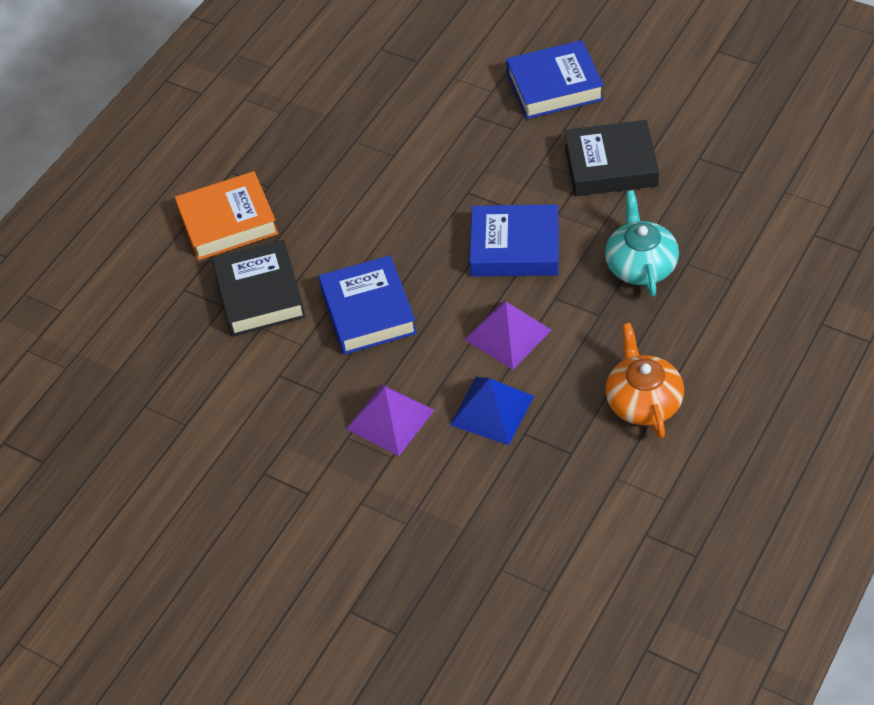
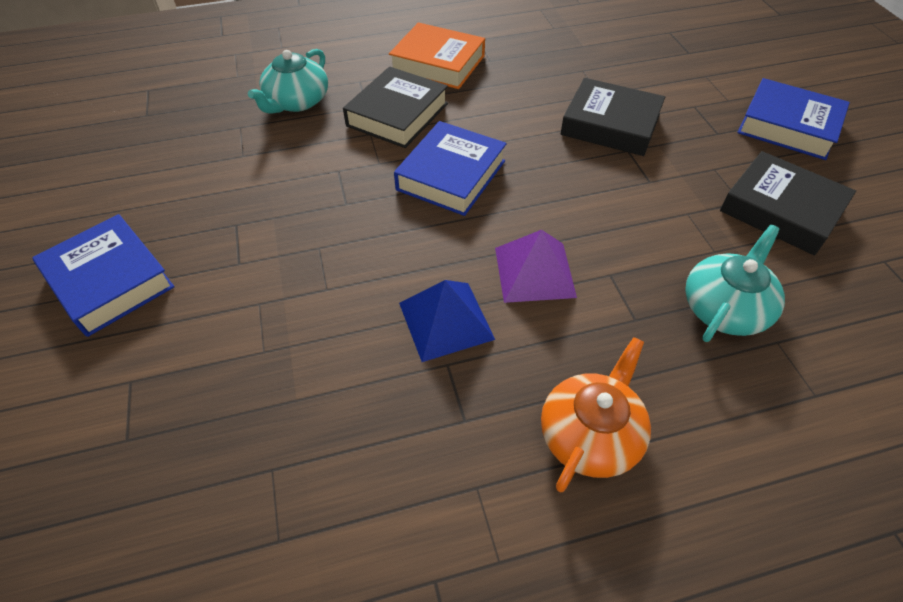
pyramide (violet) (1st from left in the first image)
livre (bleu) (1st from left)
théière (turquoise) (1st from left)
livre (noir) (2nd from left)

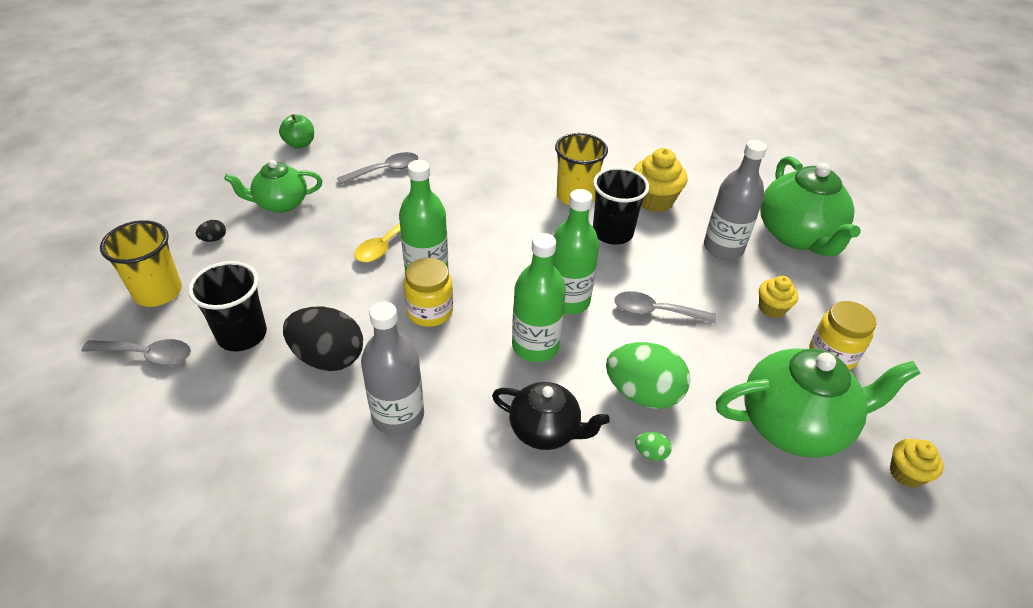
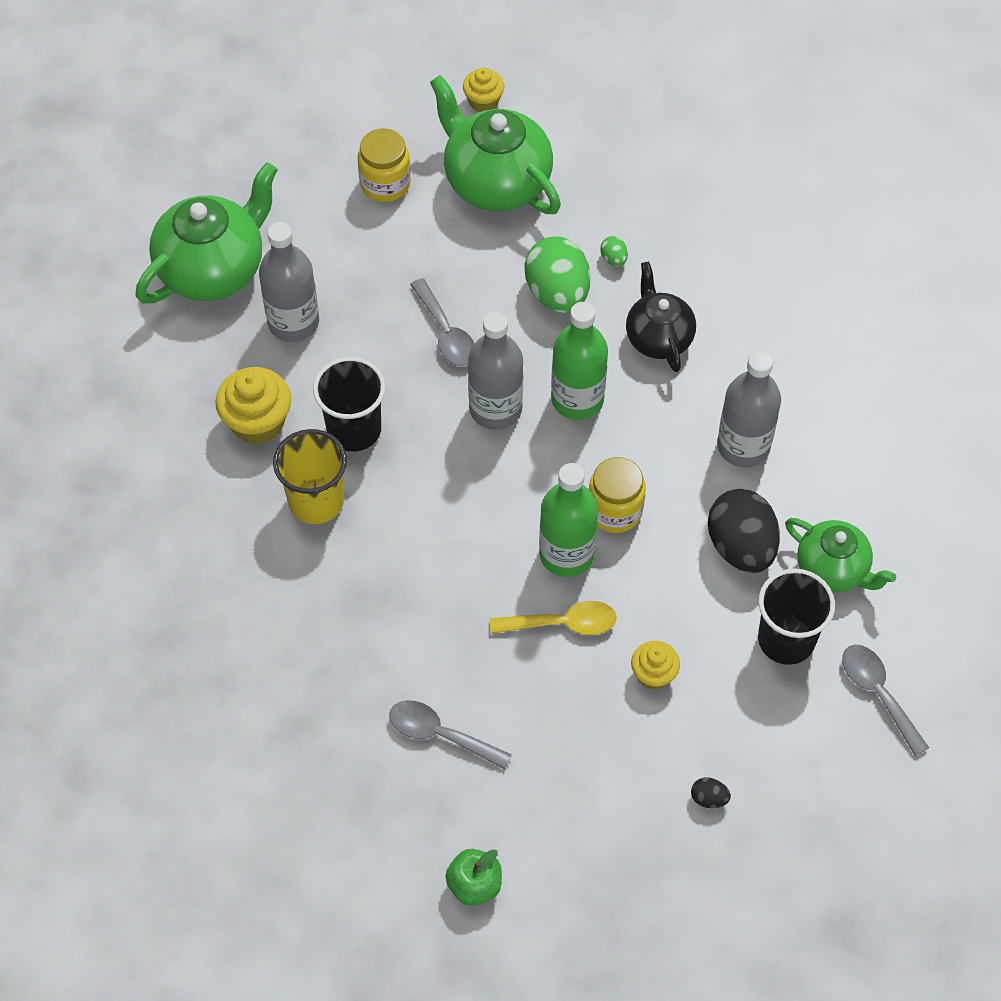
gobelet (jaune) (1st from left in the first image)
théière (vert) (3rd from left)
bouteille (gris) (2nd from left)
muffin (jaune) (3rd from left)

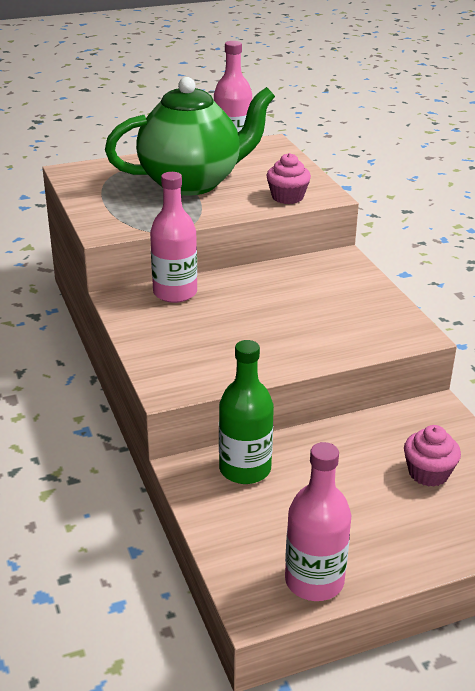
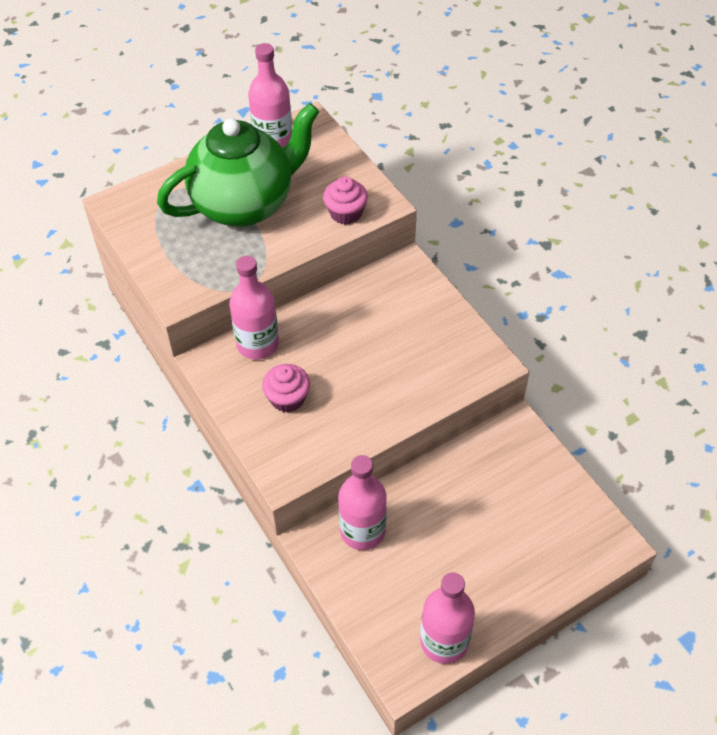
bouteille (rose) (3rd from left)
muffin (rose) (1st from left)

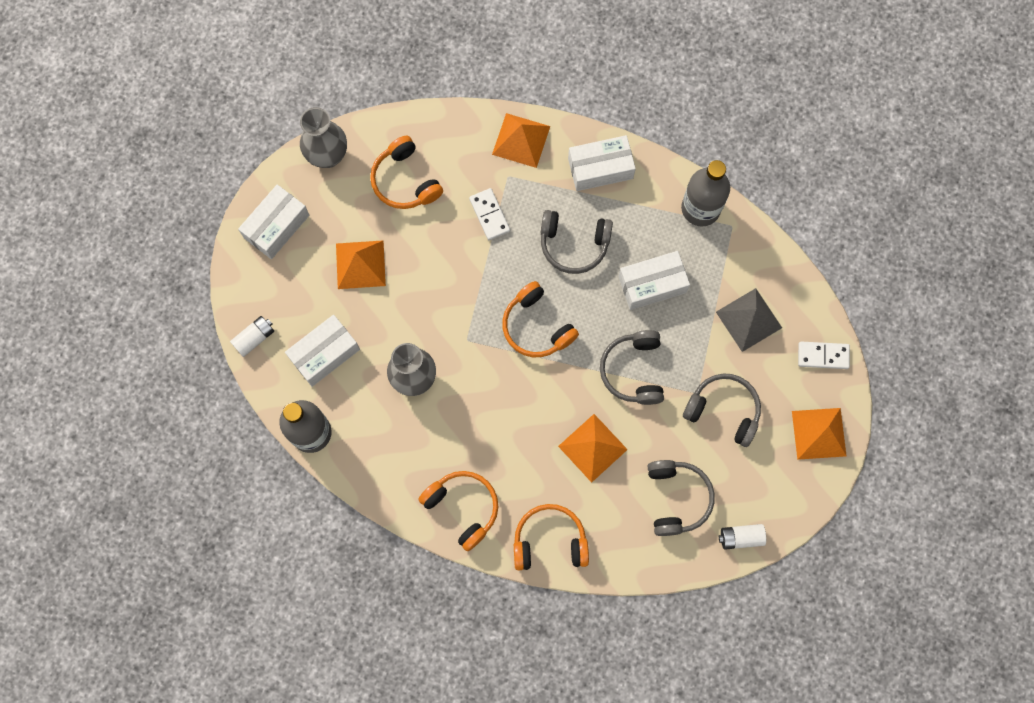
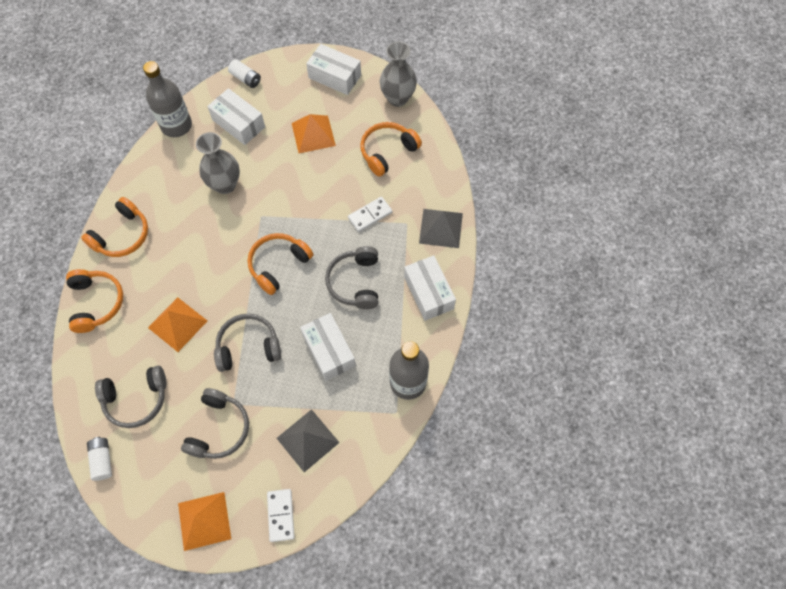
pyramide (gris) (2nd from left)

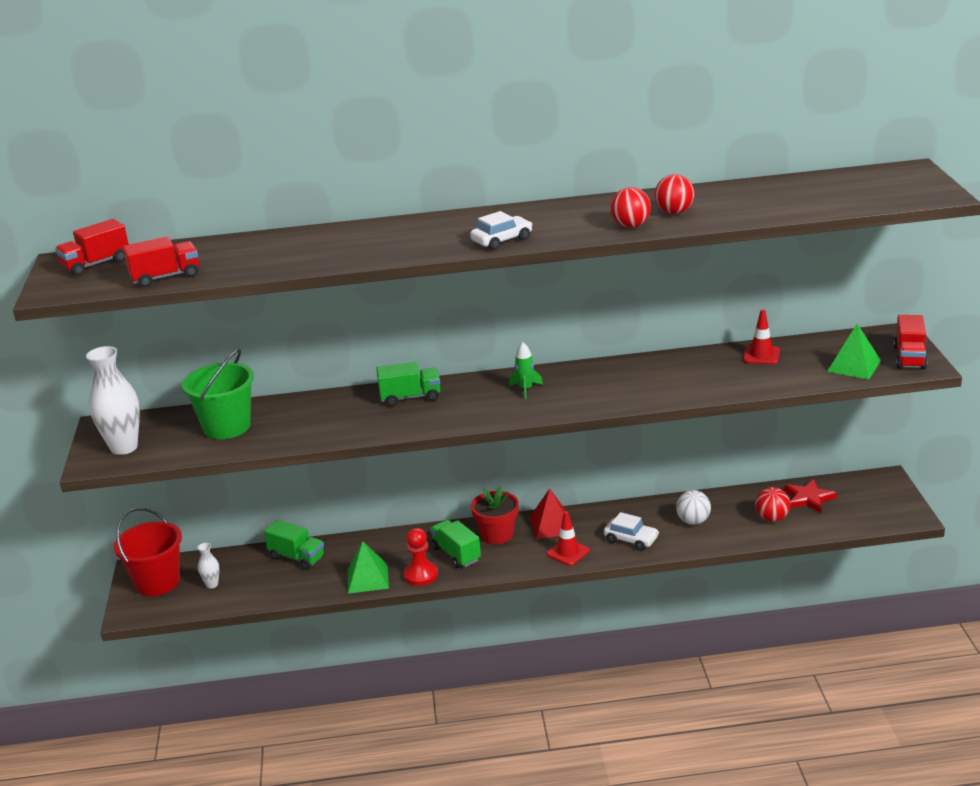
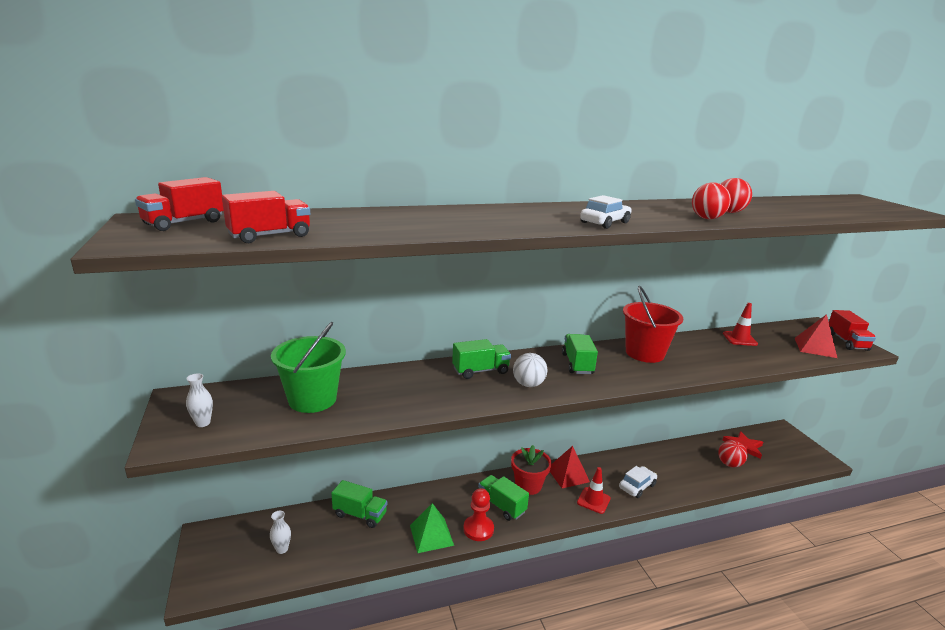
vase (blanc) (1st from left)
seau (rouge)
camion (vert) (4th from left)
voiture (blanc) (2nd from left)
balle (blanc)
pyramide (rouge) (2nd from left)

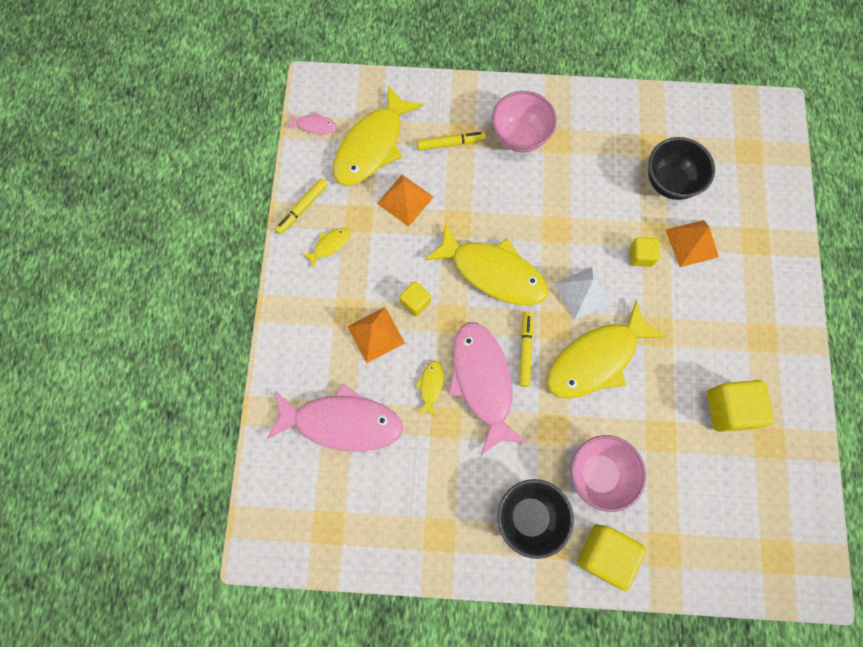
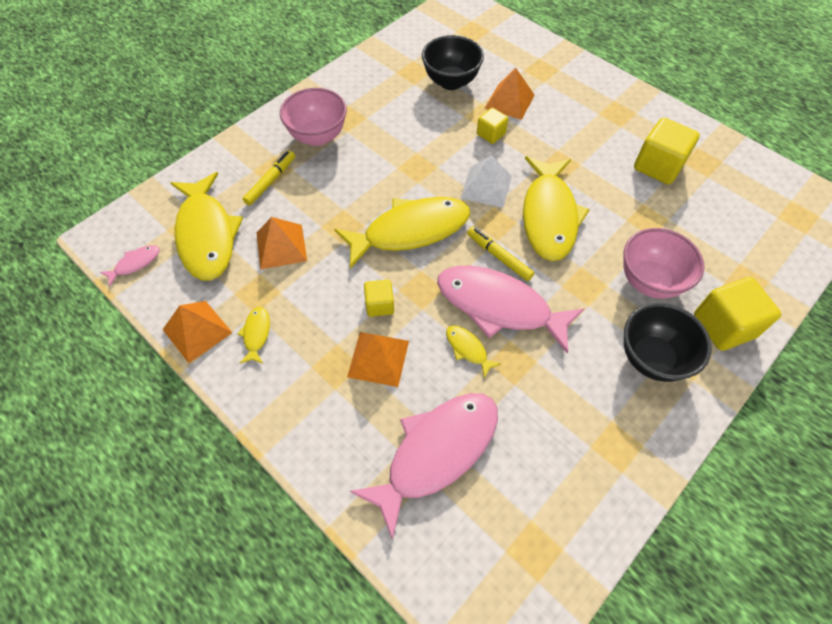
pyramide (orange) (1st from left)

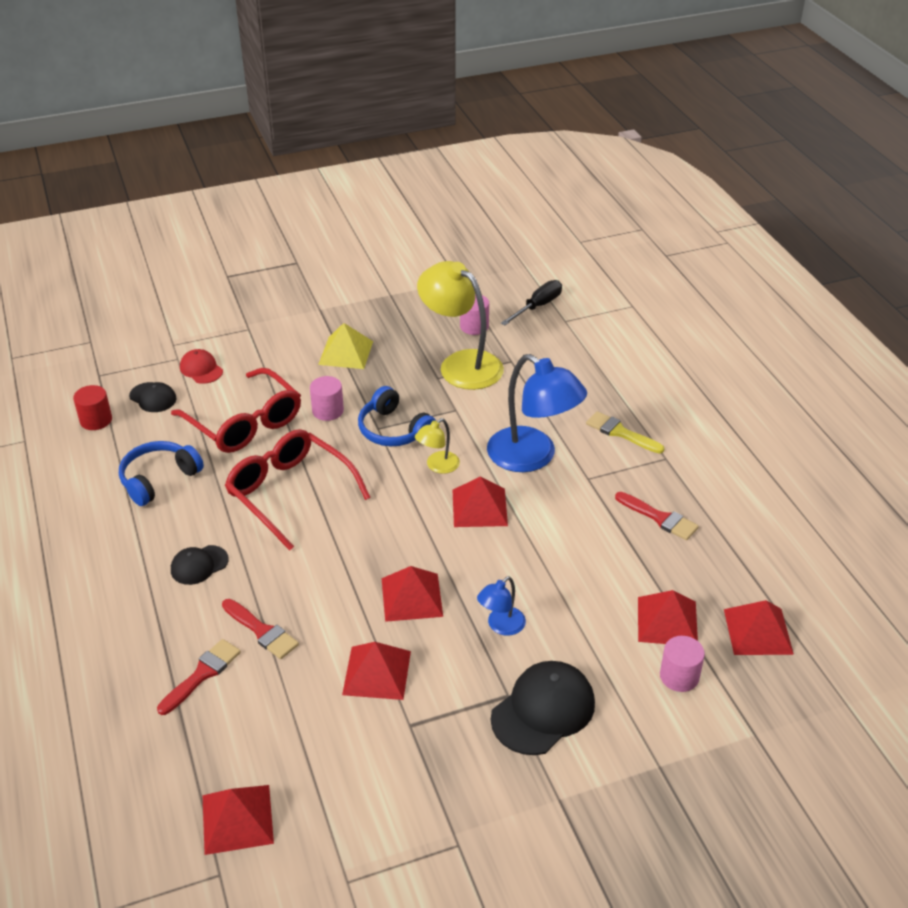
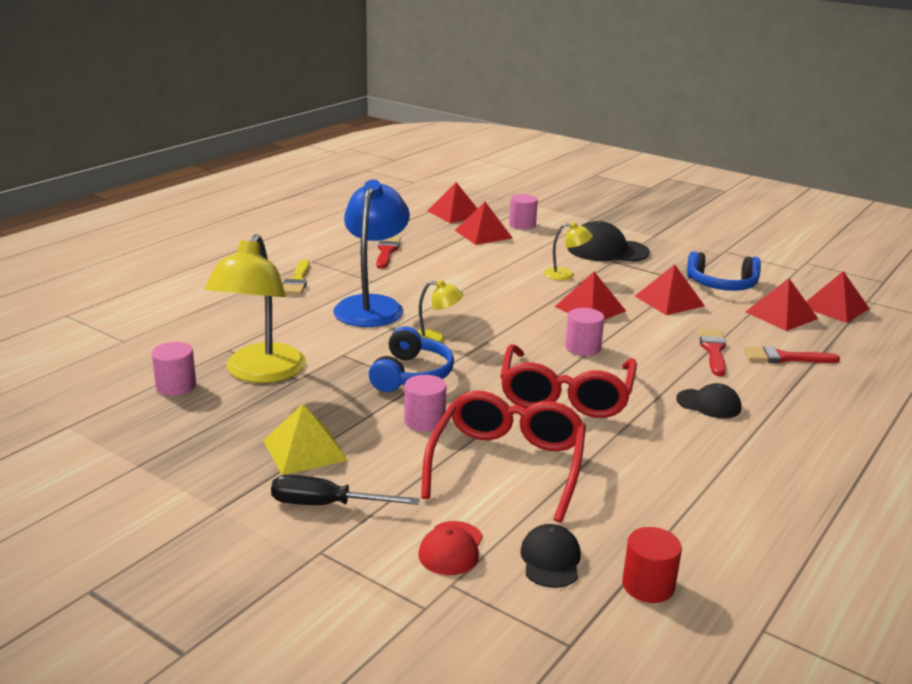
casque audio (bleu) (2nd from left)
pyramide (rouge) (5th from left)
lampe (jaune) (3rd from left)
tournevis (noir)
cylindre (rose) (4th from left)

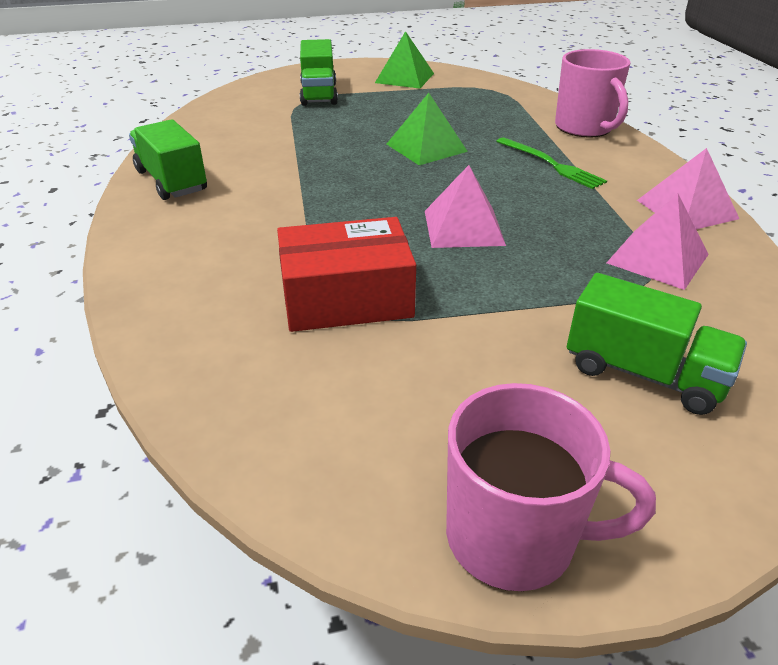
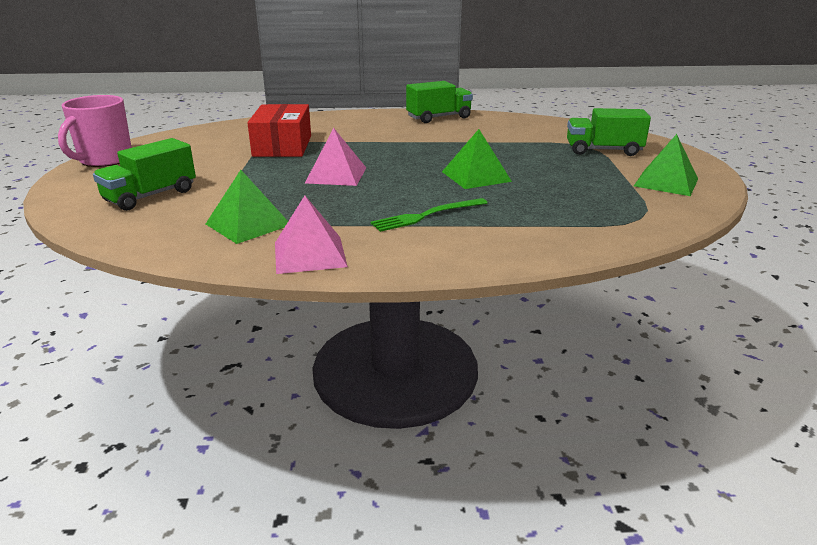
tasse (rose) (2nd from left in the first image)
pyramide (vert) (1st from left)

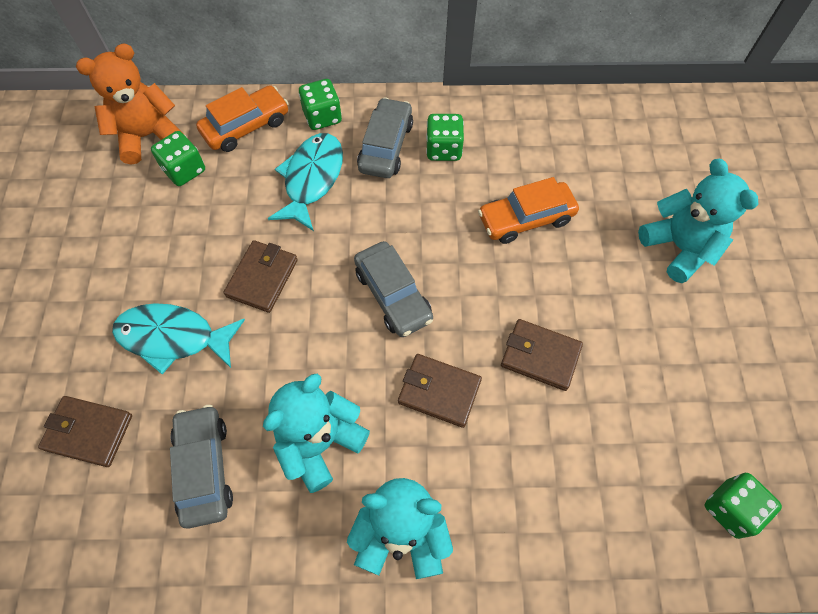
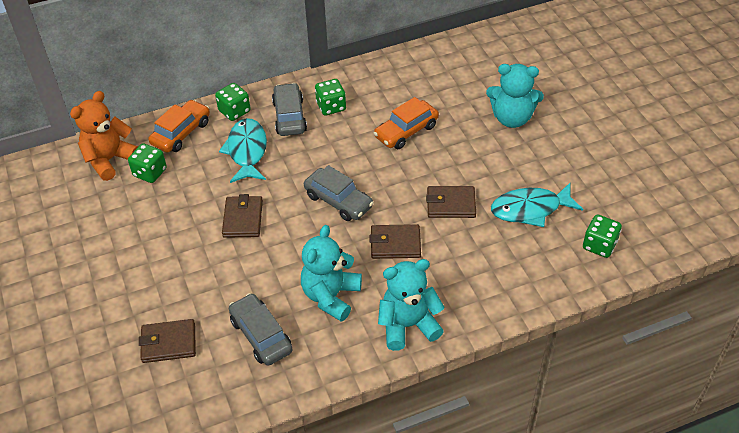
poisson (turquoise) (2nd from left)
ours en peluche (turquoise) (3rd from left)

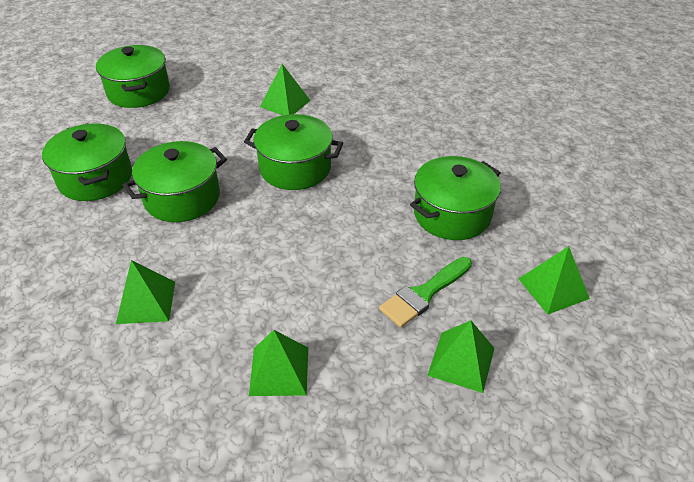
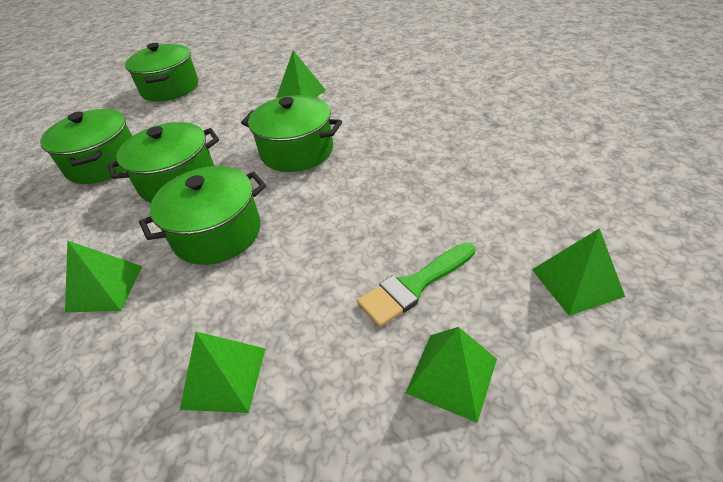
marmite (vert) (4th from left)

